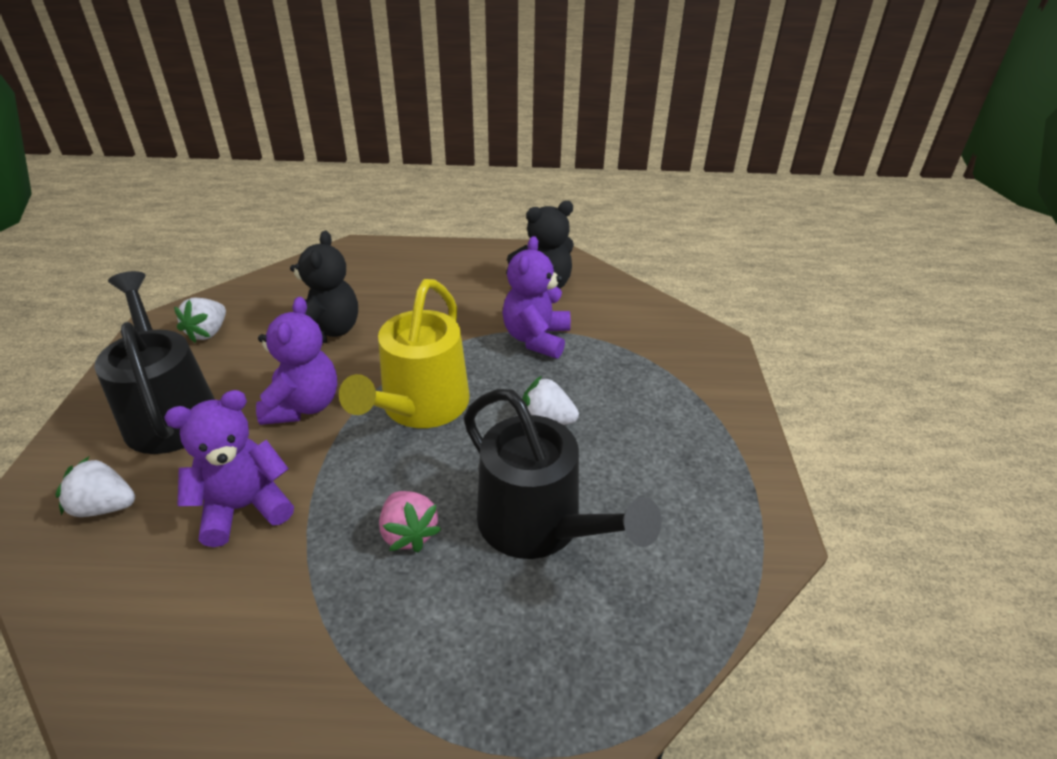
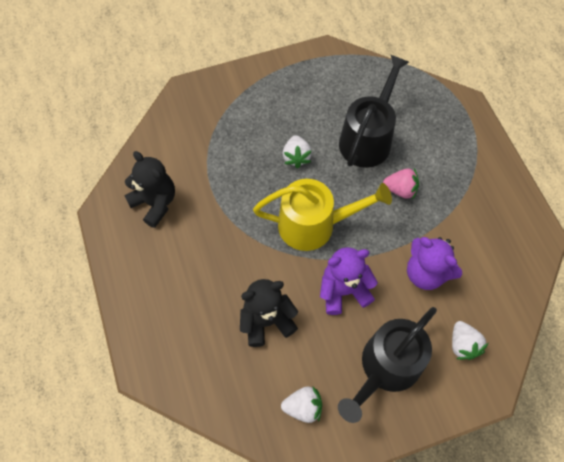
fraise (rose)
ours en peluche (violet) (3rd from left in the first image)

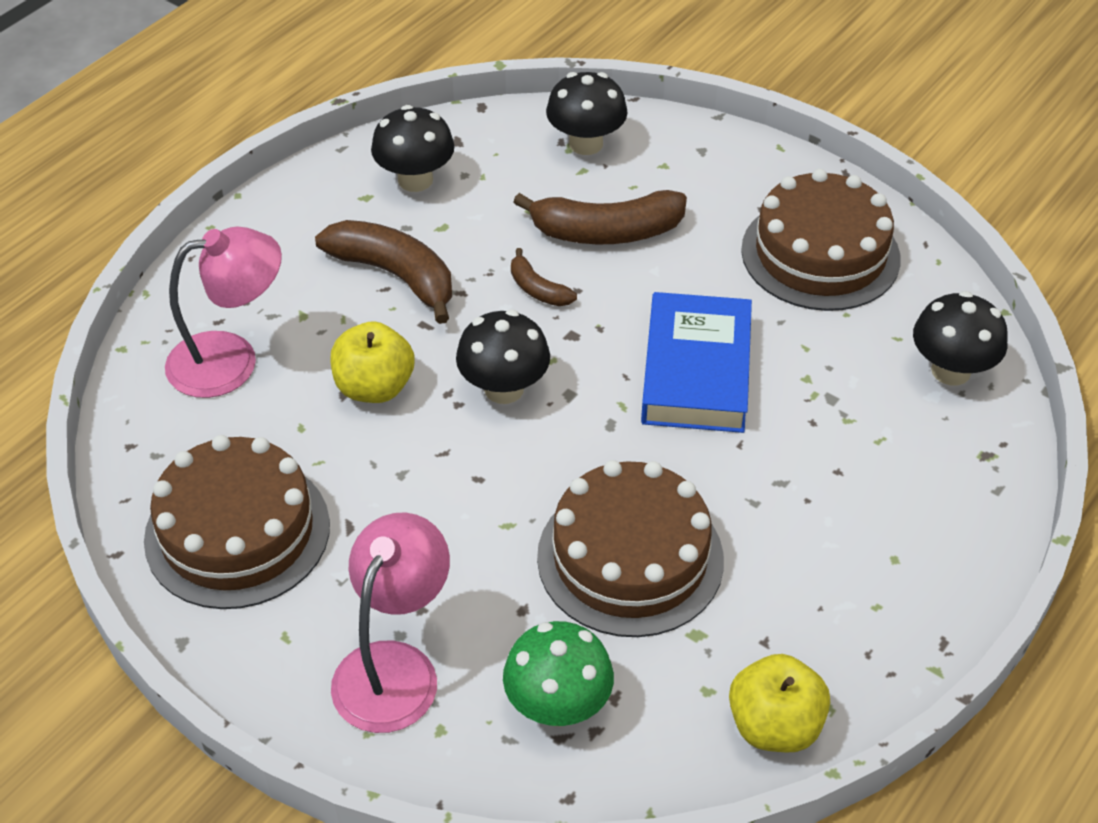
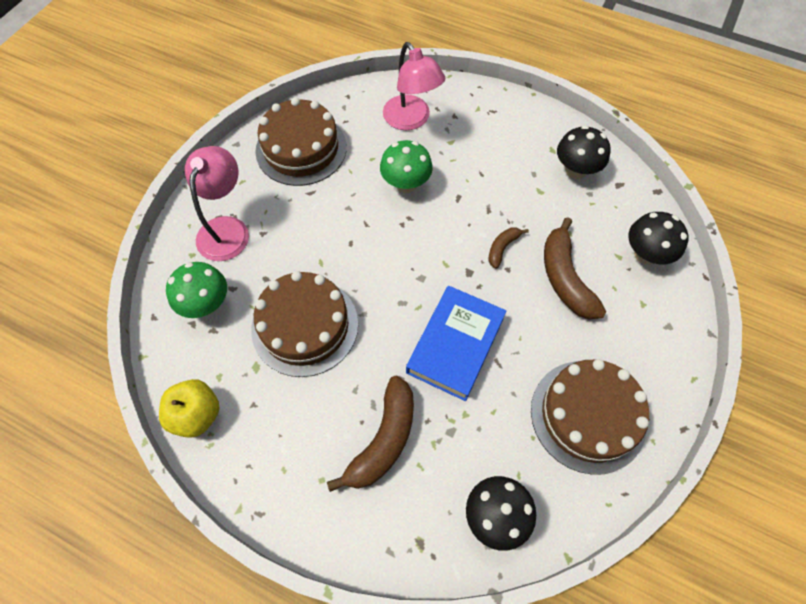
banane (marron) (1st from left)
champignon (vert) (2nd from left)
lampe (rose) (1st from left)
champignon (noir) (2nd from left in the first image)
livre (bleu)

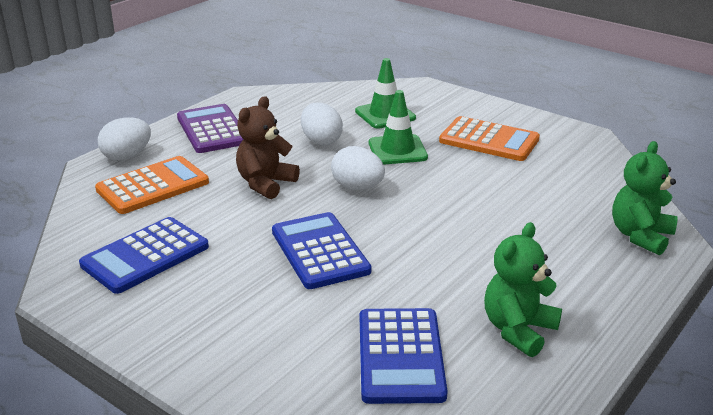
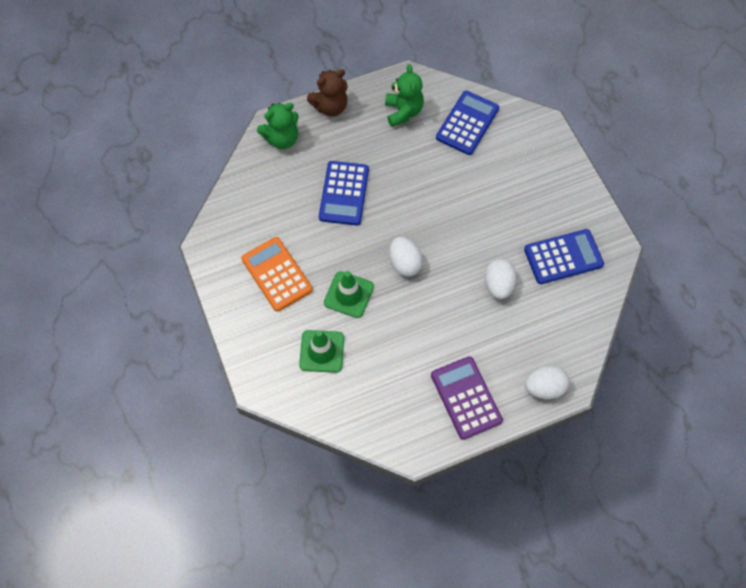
calculatrice (orange) (1st from left in the first image)
calculatrice (violet)
ours en peluche (marron)
calculatrice (bleu) (1st from left)
œuf (blanc) (2nd from left)
ours en peluche (vert) (2nd from left)

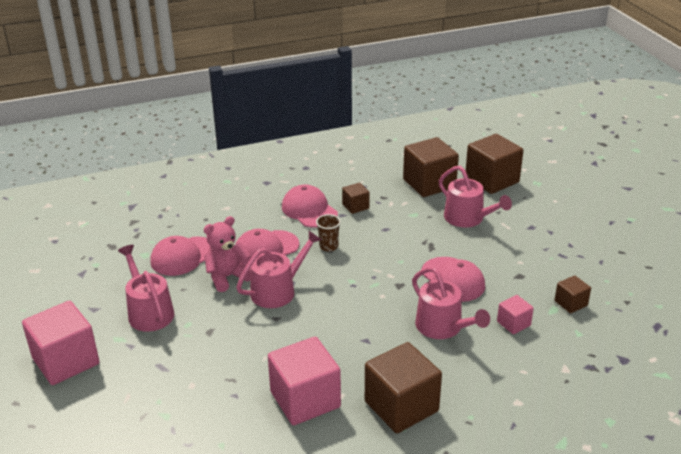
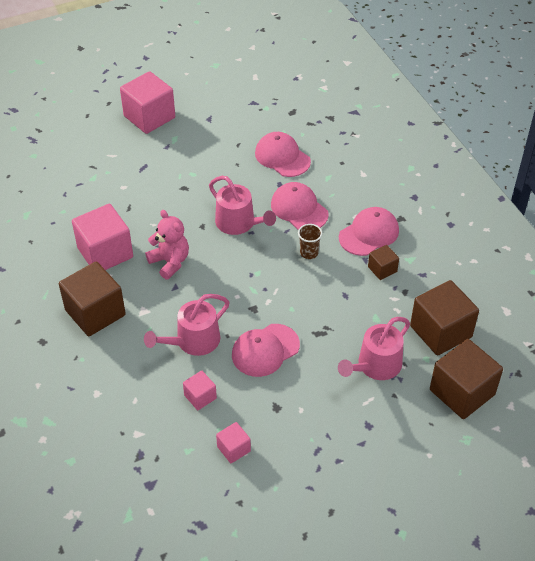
arrosoir (rose) (1st from left in the first image)
ours en peluche (rose)
cube (rose) (4th from left)

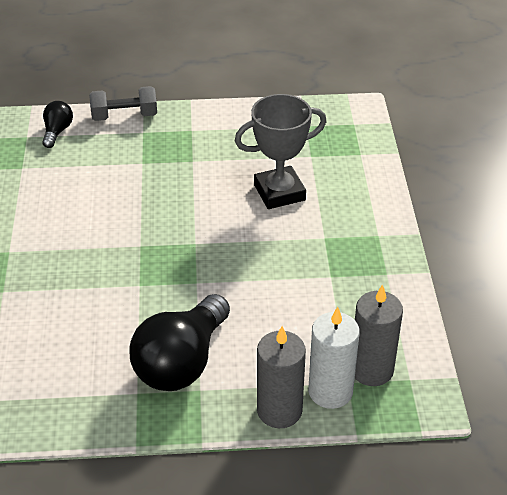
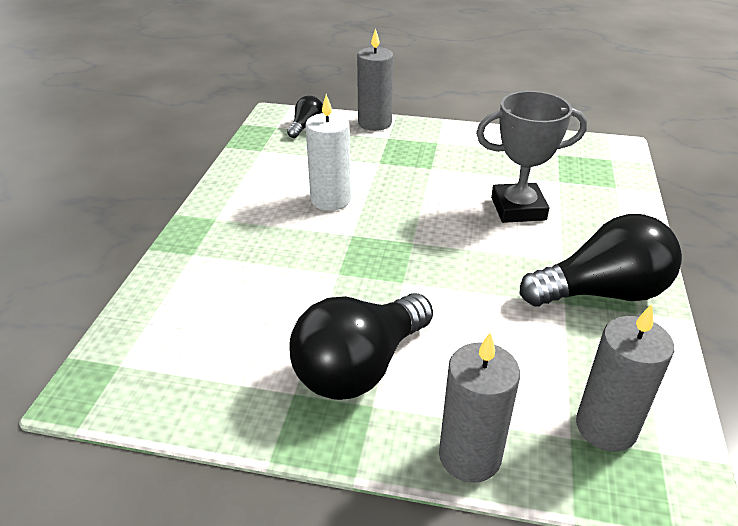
bougie (gris) (1st from left)
bougie (blanc)
ampoule (noir) (3rd from left)

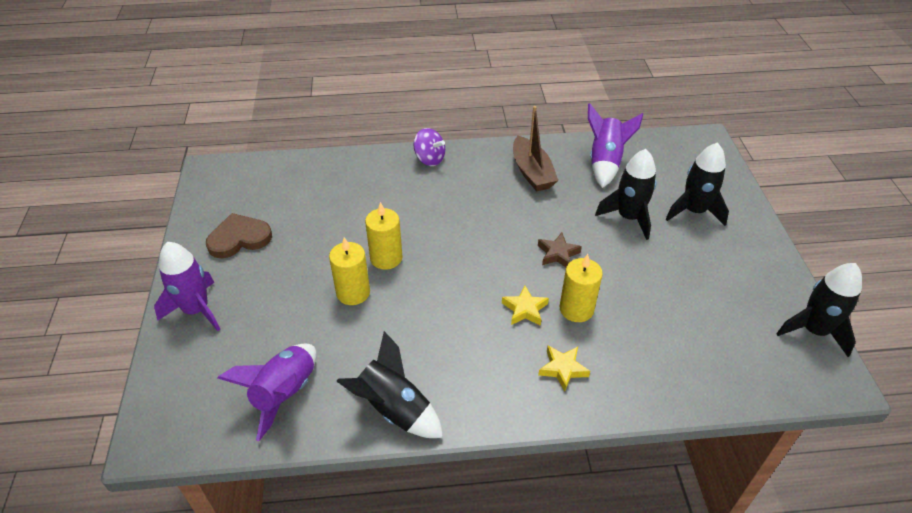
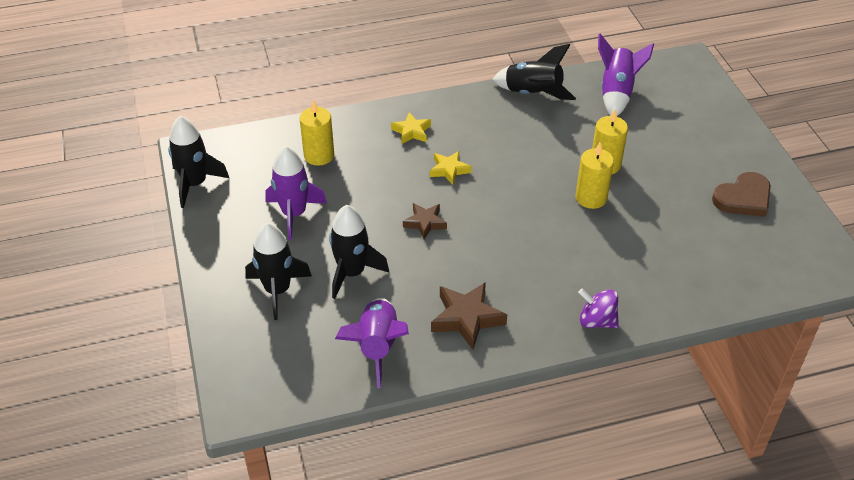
fusée (violet) (1st from left)
étoile (marron) (2nd from left)
bougie (jaune) (1st from left)

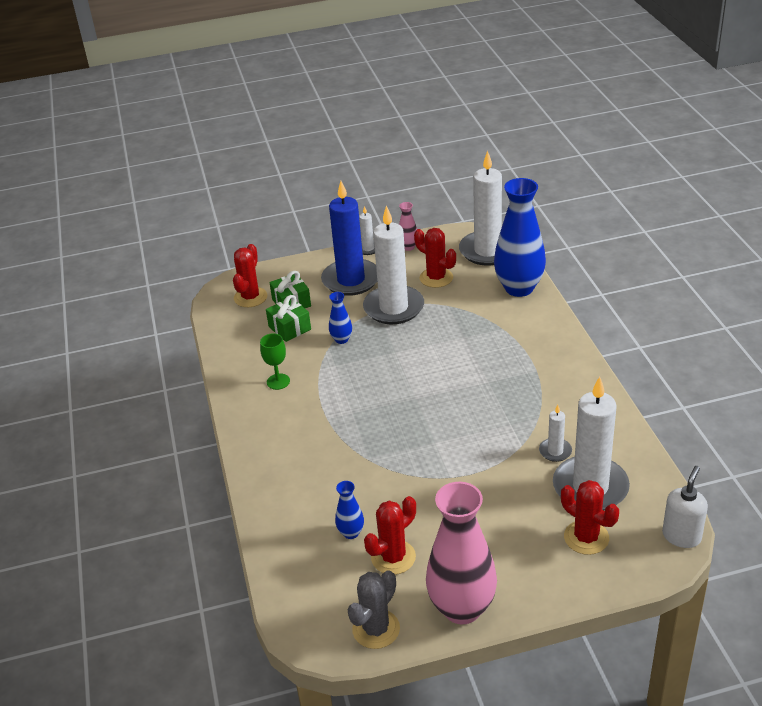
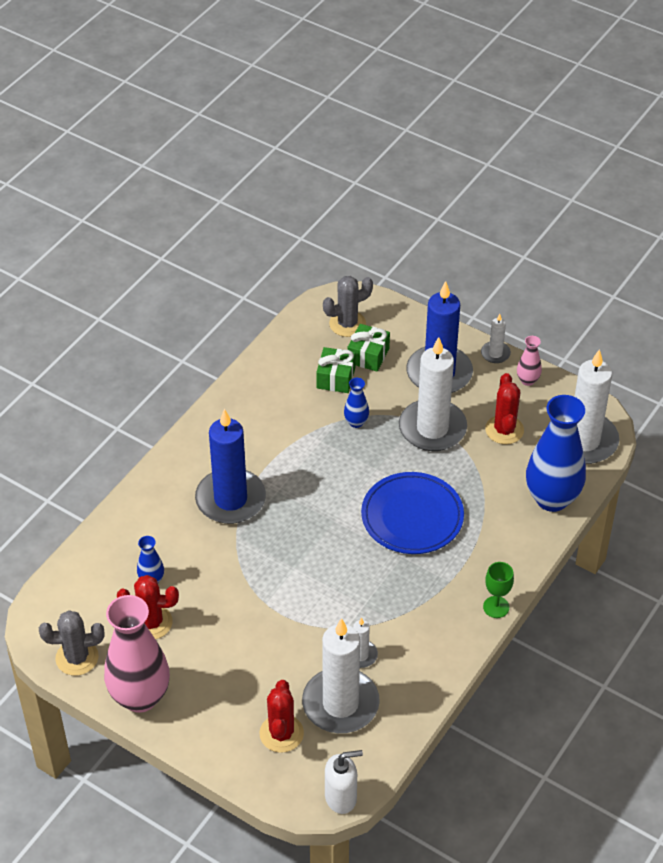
cactus (gris) (2nd from left)
verre à pied (vert)
bougie (bleu) (1st from left)
assiette (bleu)

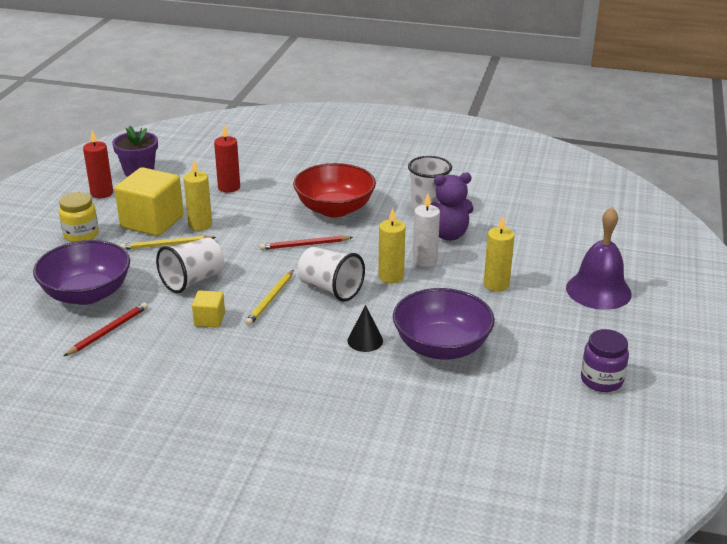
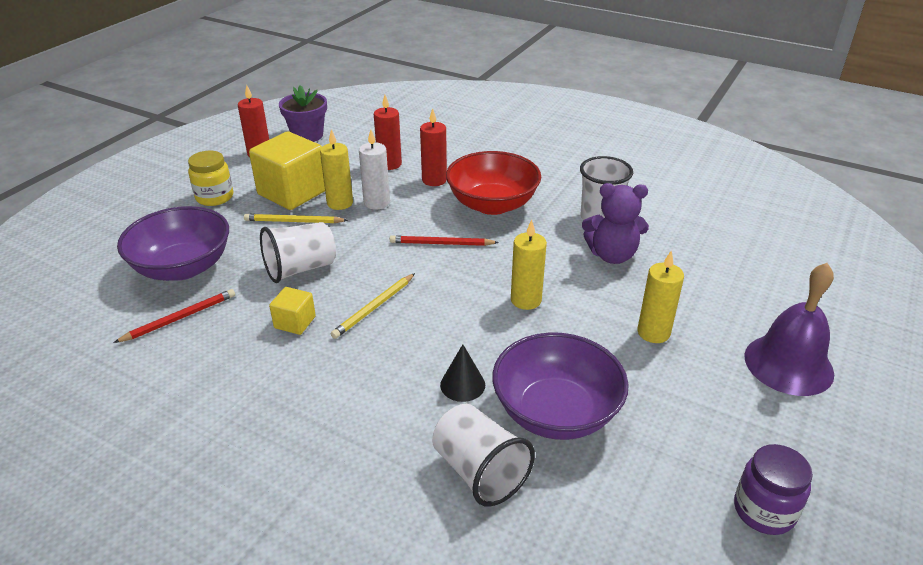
gobelet (blanc) (2nd from left)
bougie (blanc)
bougie (rouge) (3rd from left)

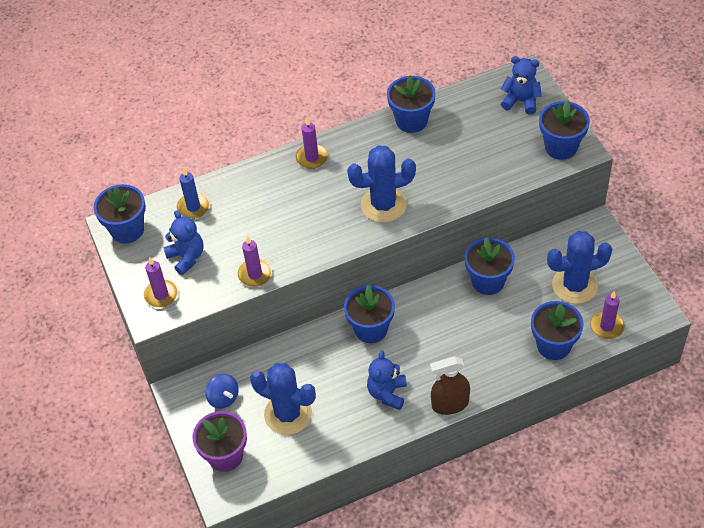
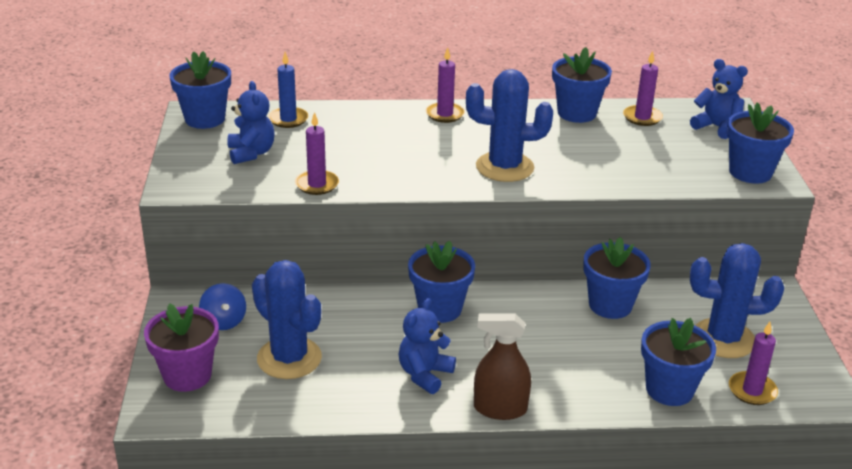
bougie (violet) (3rd from left)

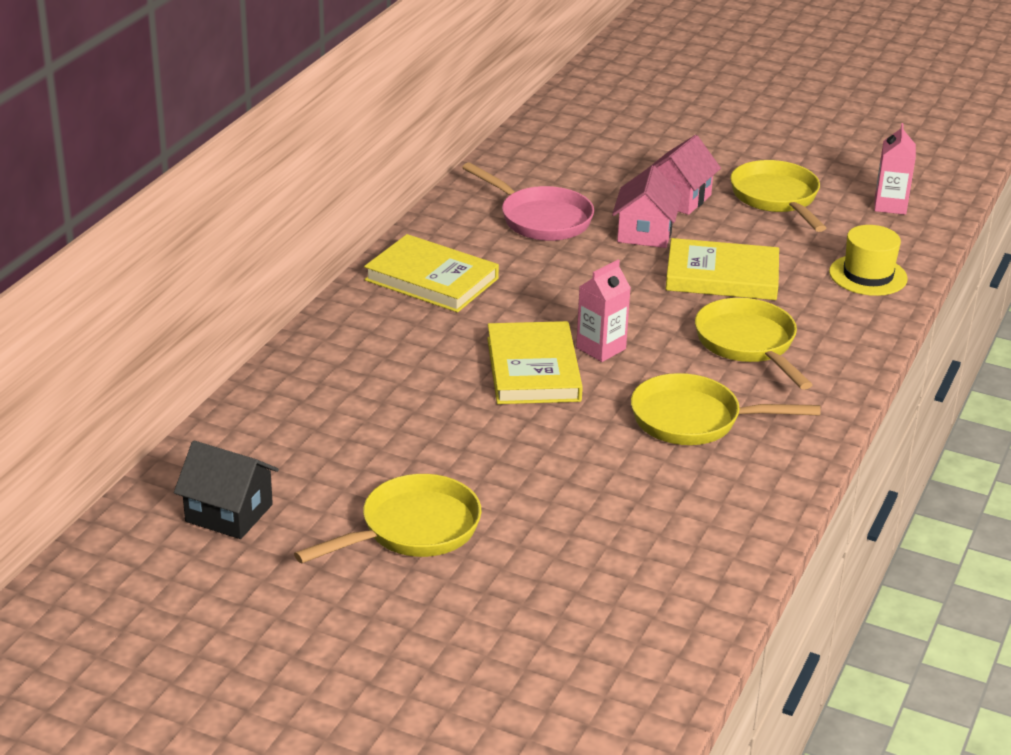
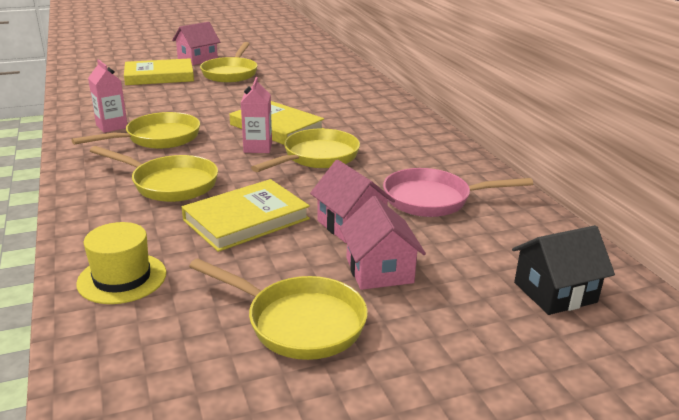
maison (noir)
livre (jaune) (1st from left)
brique de lait (rose) (1st from left)
maison (rose) (1st from left)
poêle (jaune) (5th from left)

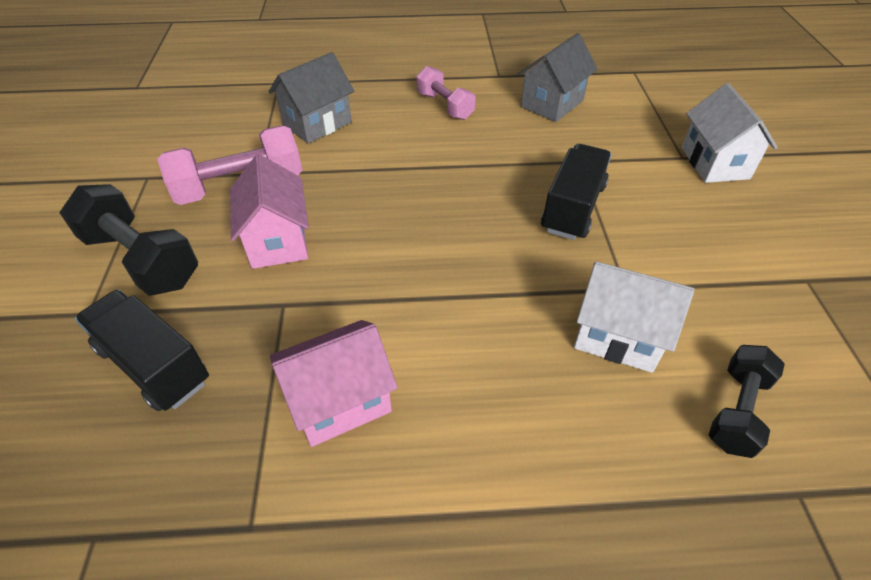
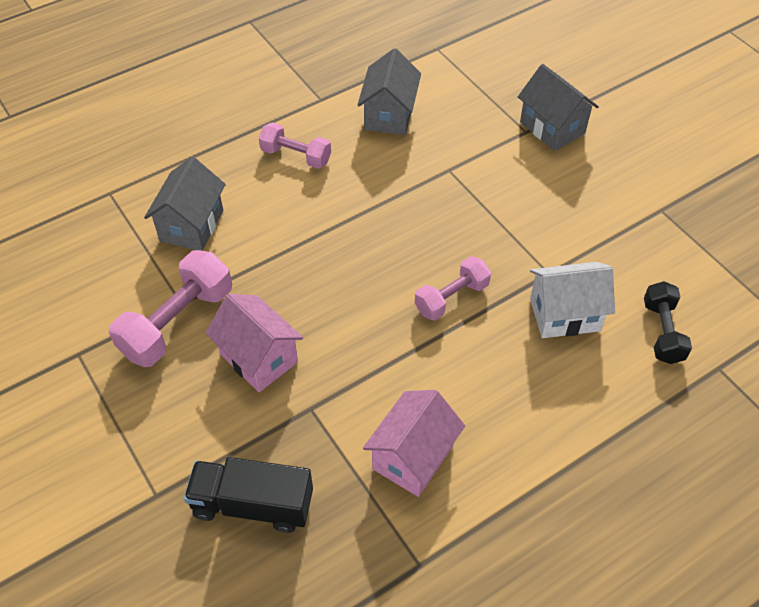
haltère (noir) (1st from left in the first image)
camion (noir) (2nd from left in the first image)
maison (gris) (3rd from left)
haltère (rose) (3rd from left)

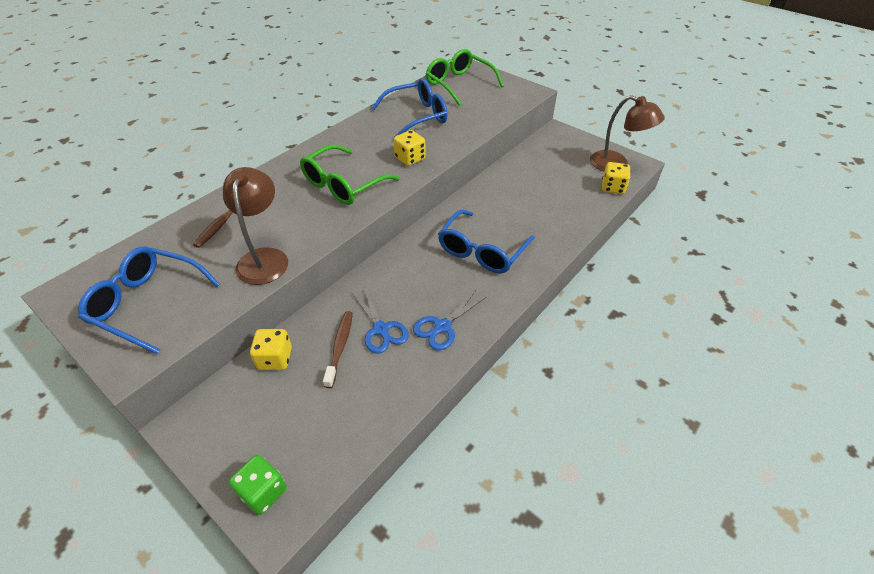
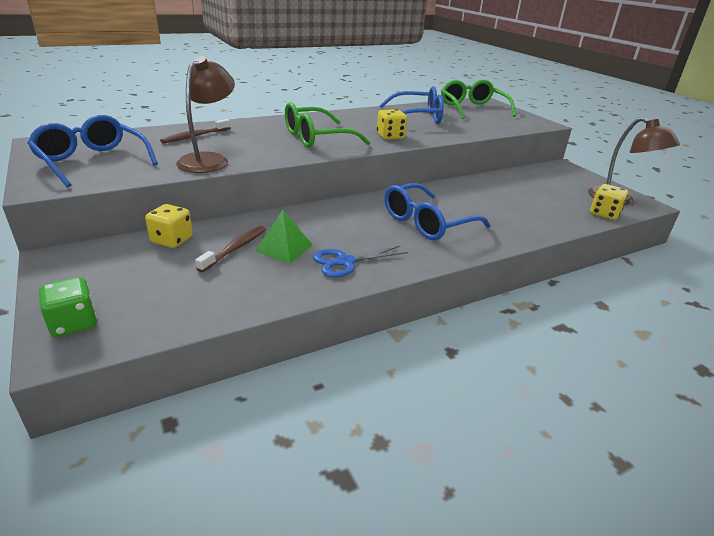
pyramide (vert)

